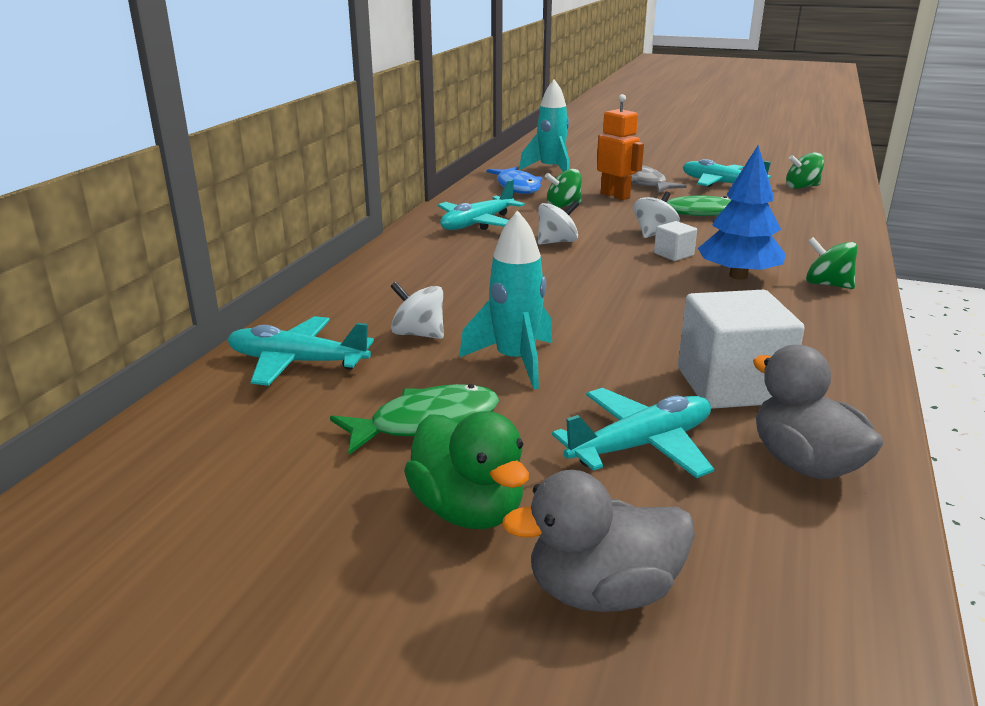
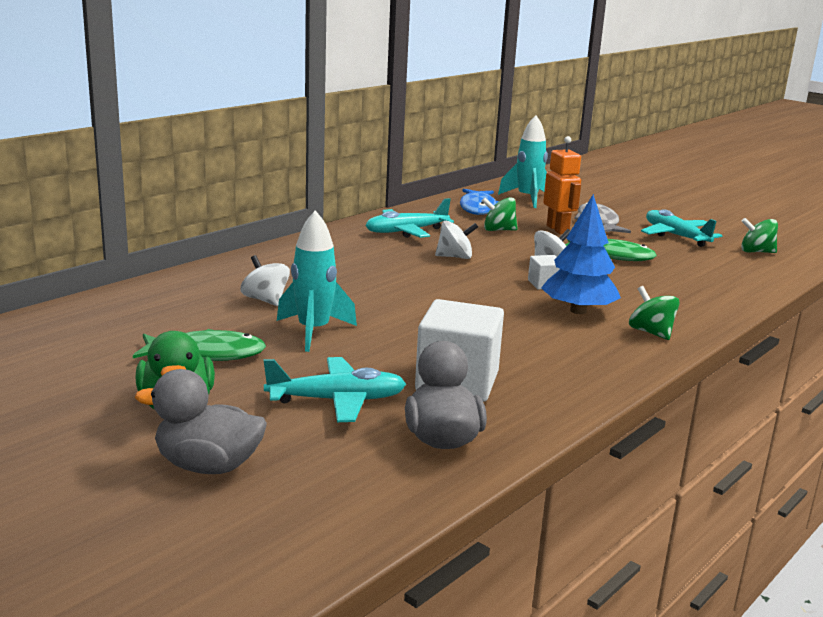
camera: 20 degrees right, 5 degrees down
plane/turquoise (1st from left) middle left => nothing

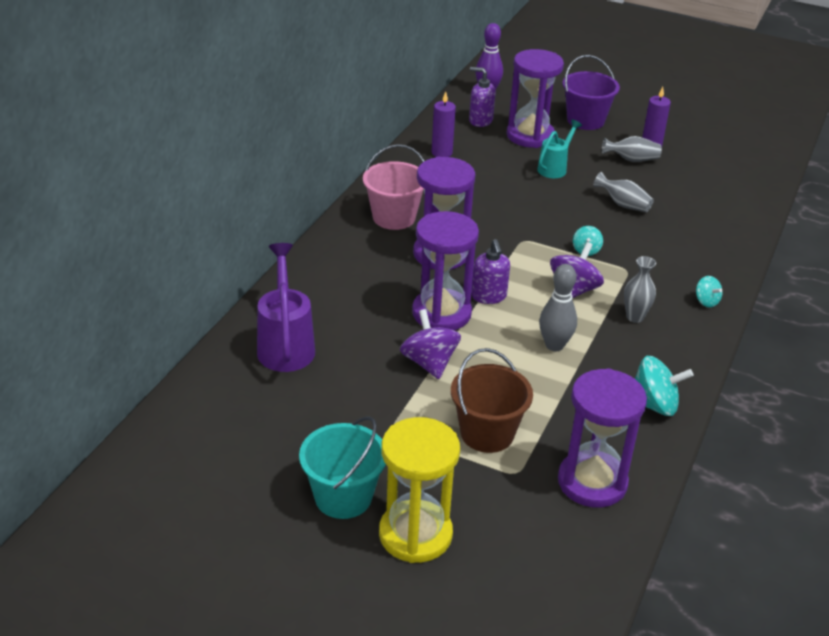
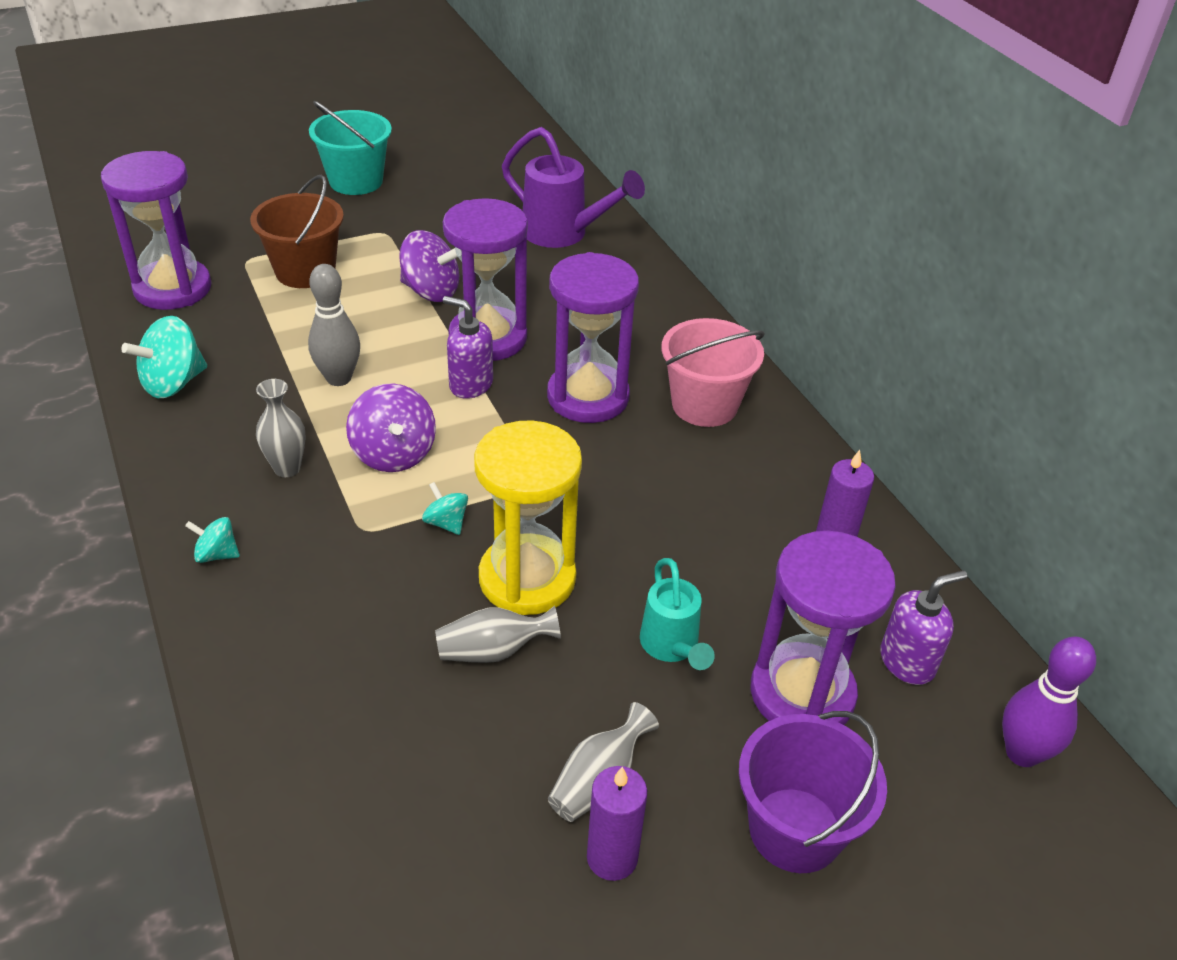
camera: 130 degrees right, 5 degrees up
sand timer/golden bottom centre => sand timer/golden centre, moved

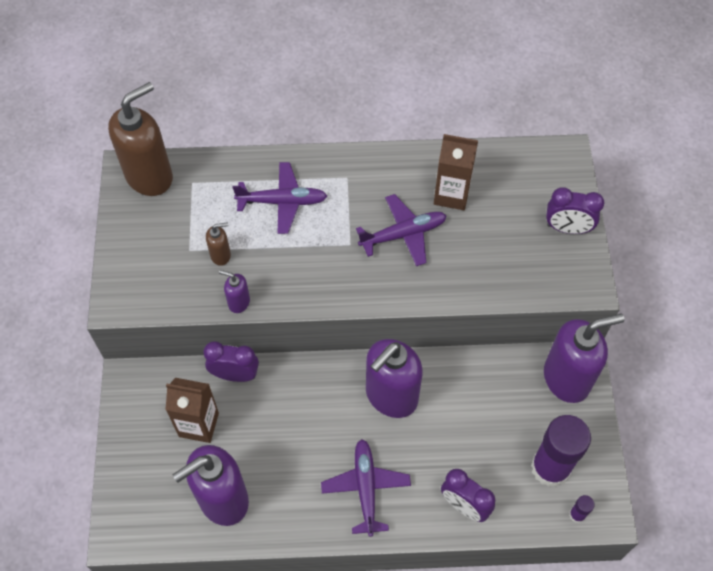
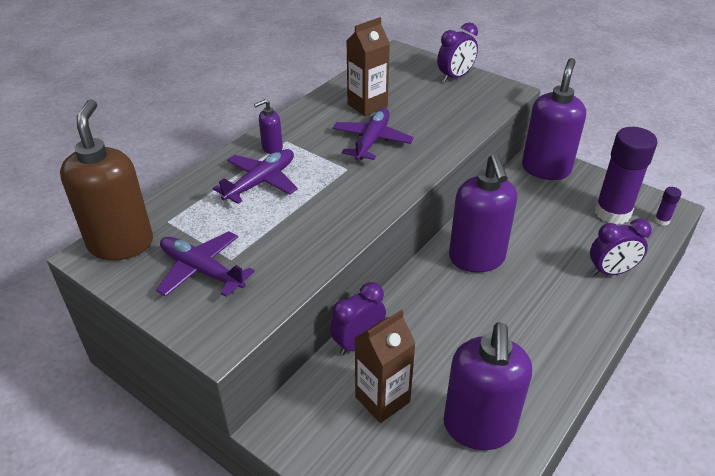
camera: 50 degrees left, 20 degrees down
pump bottle/brown (2nd from left) middle left => nothing
pump bottle/purple (2nd from left in the first image) middle left => pump bottle/purple (1st from left) top centre, moved
plane/purple (2nd from left in the first image) bottom centre => plane/purple (1st from left) middle left, moved

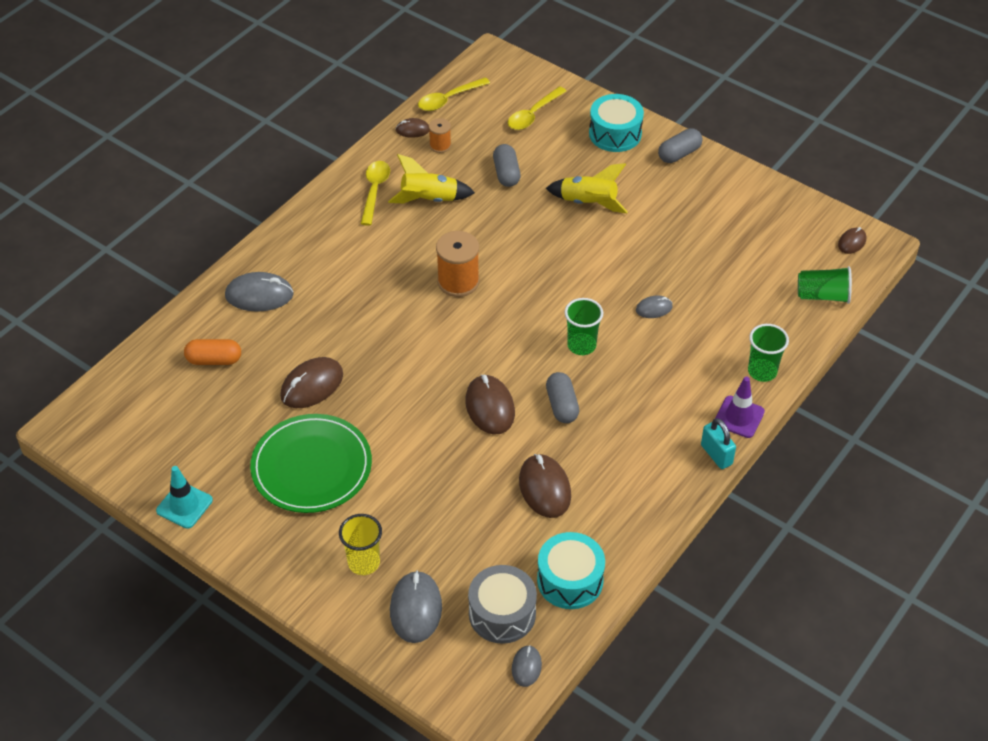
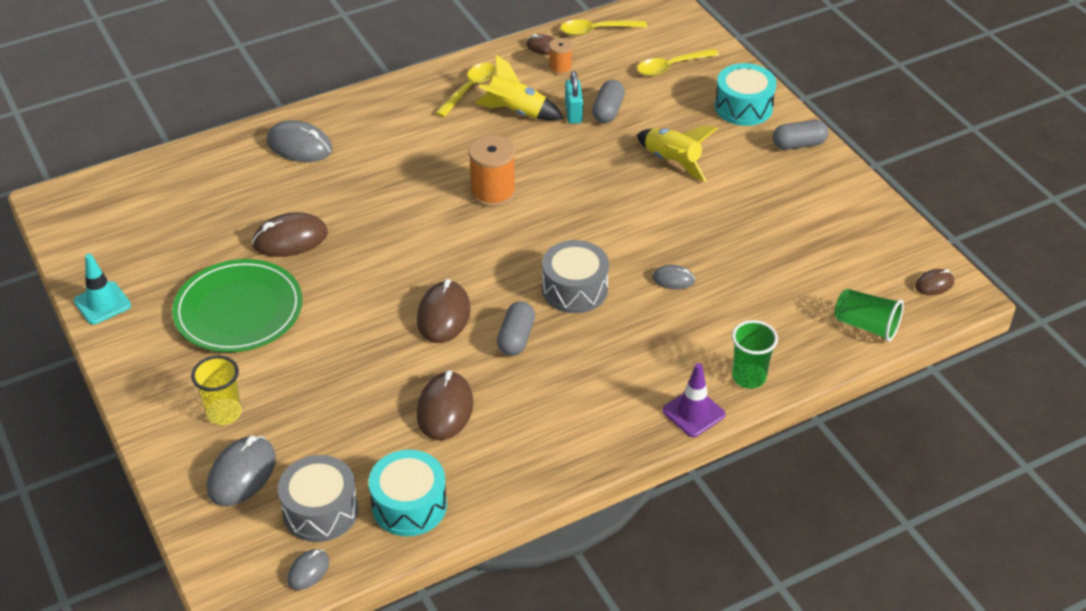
camera: 25 degrees right, 5 degrees down
beaker/emerald (1st from left) centre => toy drum/gray (2nd from left) centre
capsule/bright orange middle left => nothing
small lock/turquoise middle right => small lock/turquoise top centre, moved

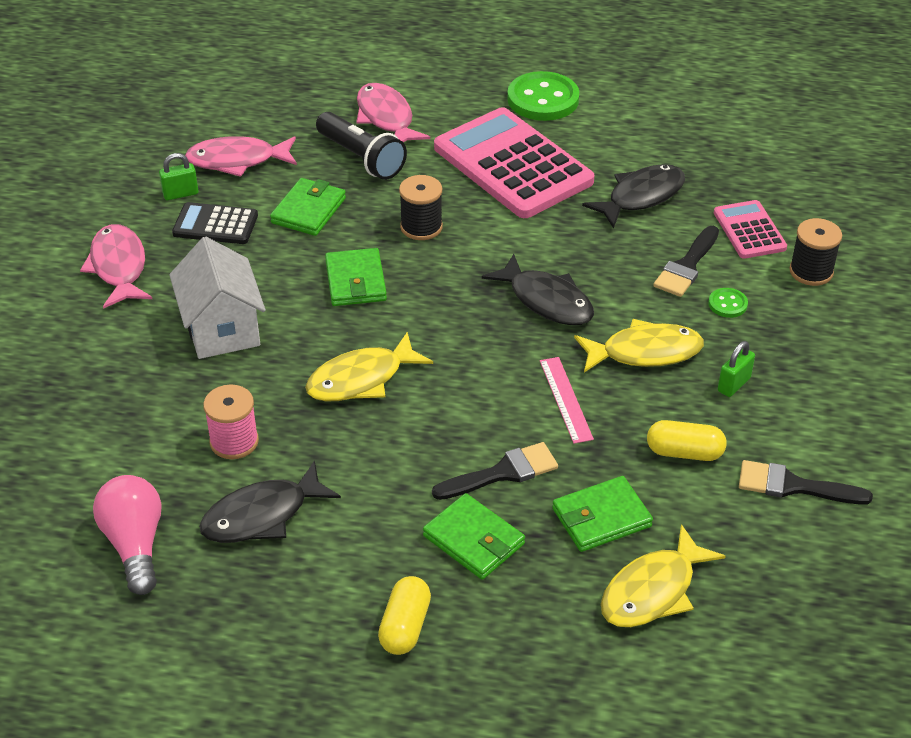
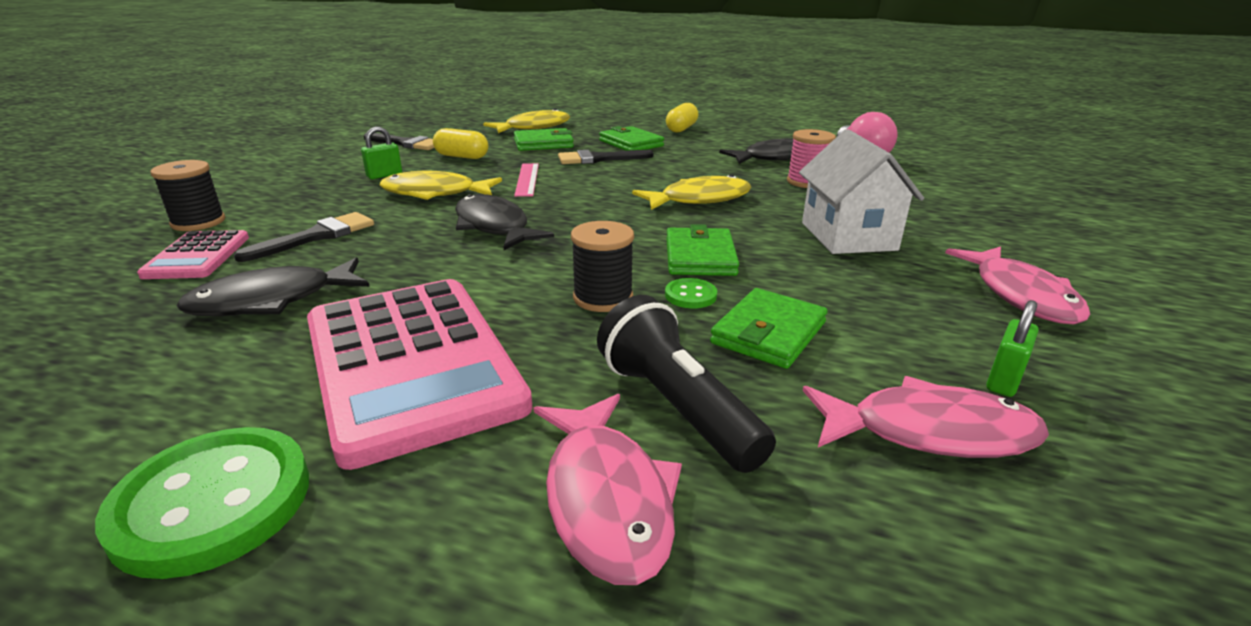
camera: 170 degrees left, 15 degrees down
small lock/emerald (1st from left in the first image) top left => small lock/emerald (2nd from left) middle right, 45 degrees counterclockwise
calculator/jet-black top left => nothing
shirt button/emerald (2nd from left) middle right => shirt button/emerald (2nd from left) centre, moved

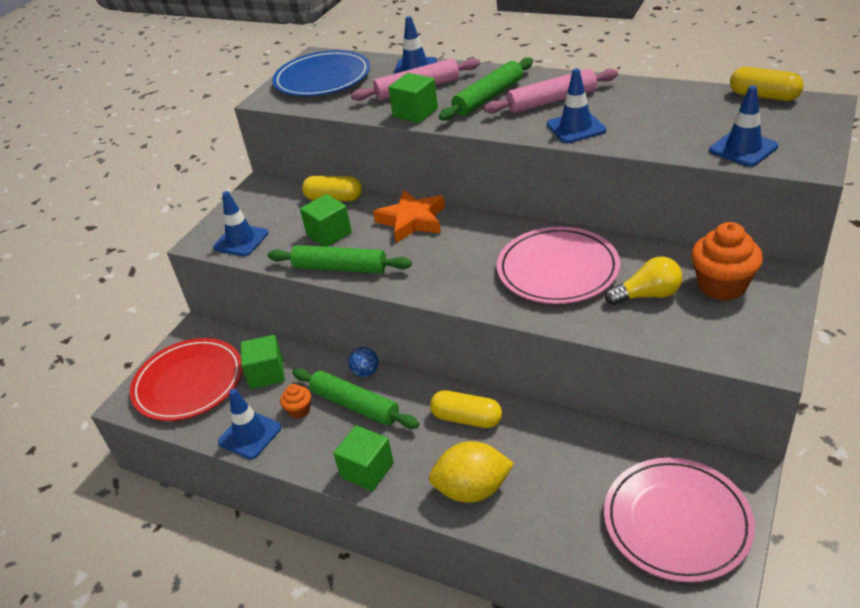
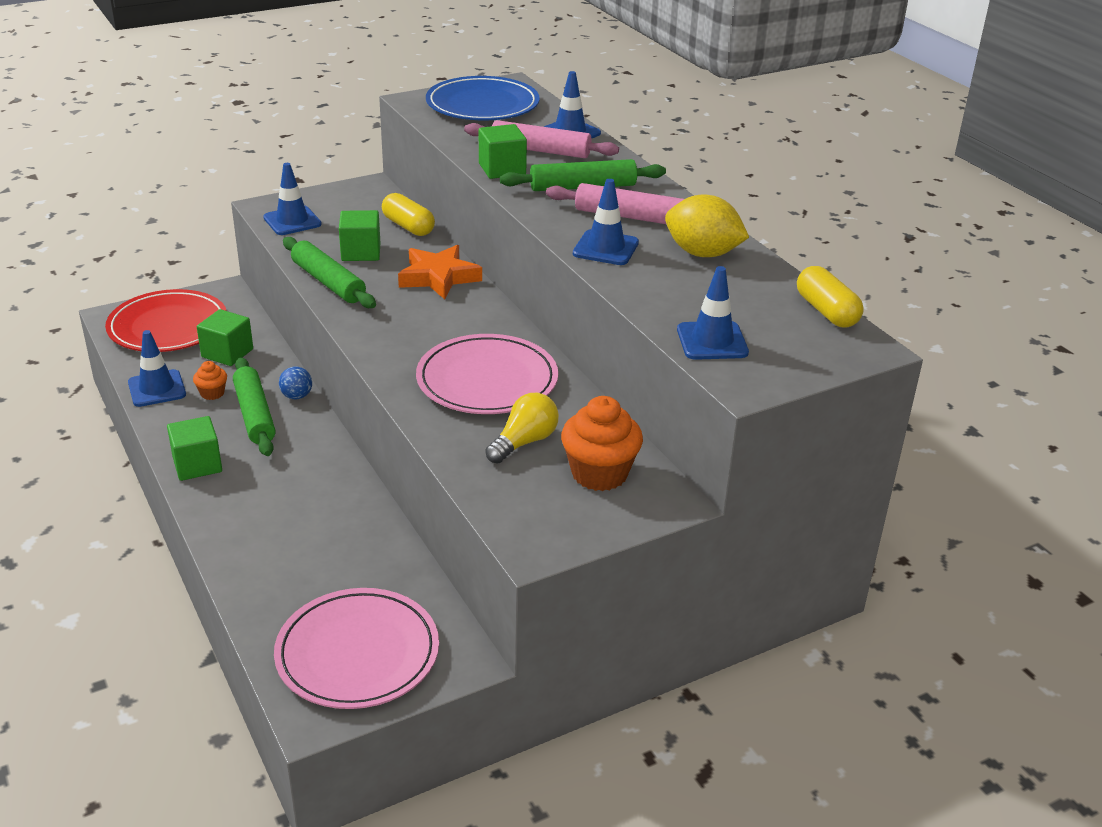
camera: 30 degrees right, 5 degrees down
light bulb/golden middle right => light bulb/golden centre, 75 degrees counterclockwise
capsule/golden (2nd from left) bottom centre => nothing
lemon/golden bottom centre => lemon/golden top centre, moved

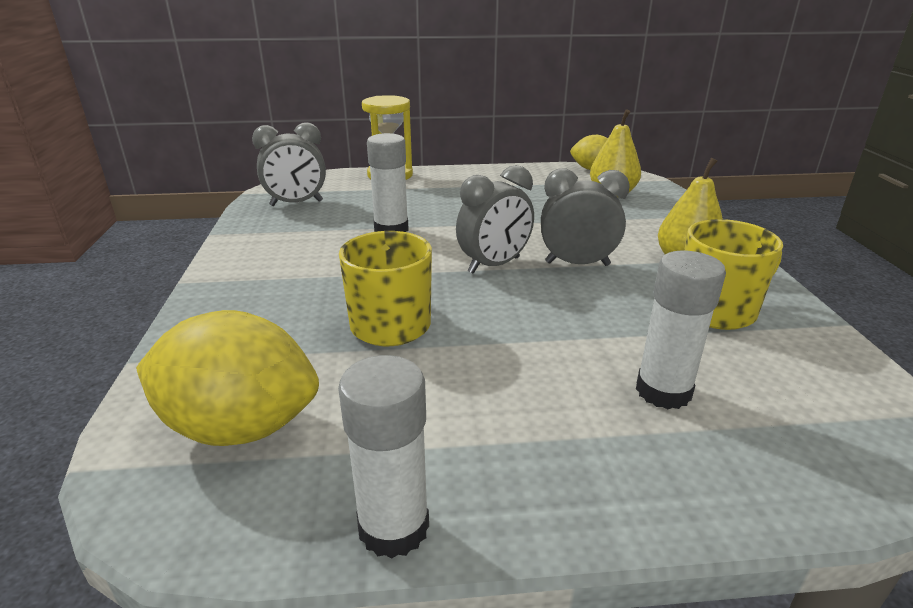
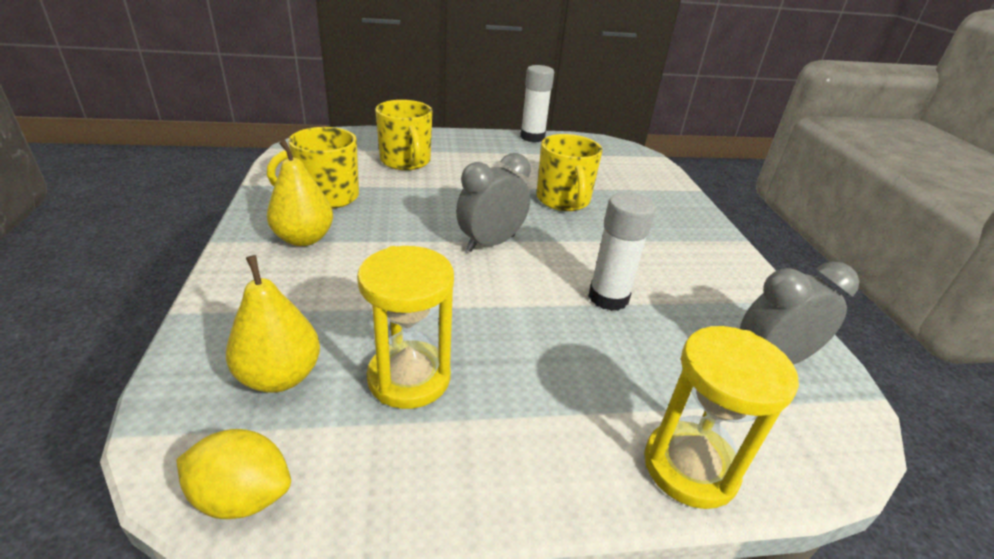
camera: 175 degrees right, 5 degrees up
alarm clock/gray (3rd from left) centre => nothing
stick of glue/snow-white (3rd from left) middle right => coffee mug/golden (2nd from left) top centre
lemon/golden (1st from left) middle left => nothing
nothing => sand timer/golden (1st from left) centre

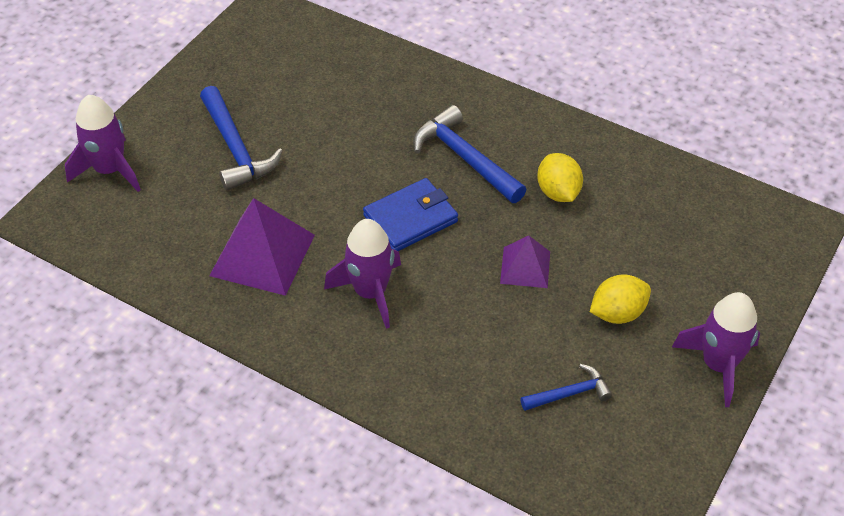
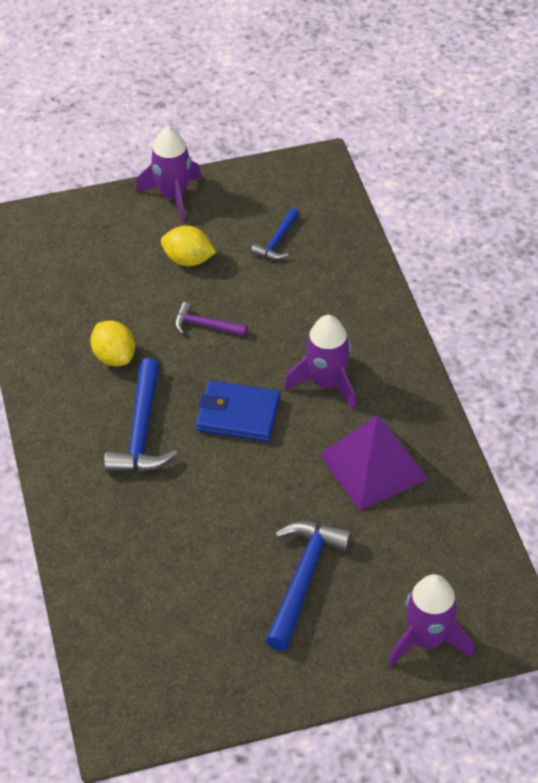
camera: 135 degrees left, 0 degrees up
lemon/golden (1st from left) centre => lemon/golden (1st from left) middle left, 60 degrees counterclockwise
solid pyramid/purple (2nd from left) centre => hammer/purple centre
hammer/royal blue (3rd from left in the first image) bottom right => hammer/royal blue (2nd from left) top centre, 90 degrees counterclockwise

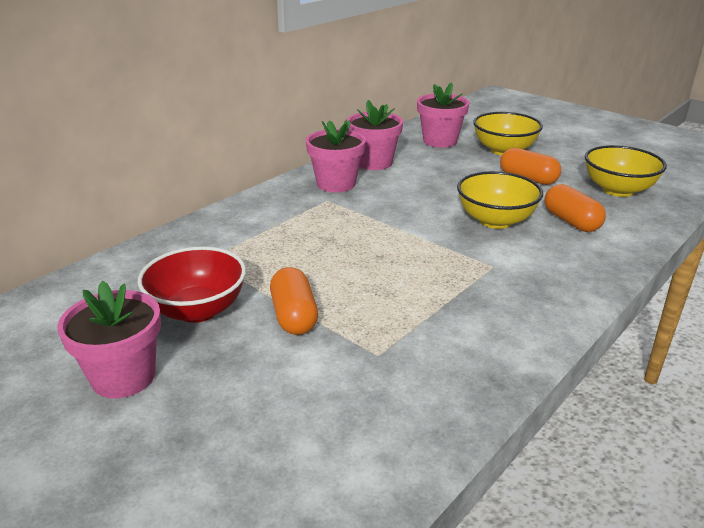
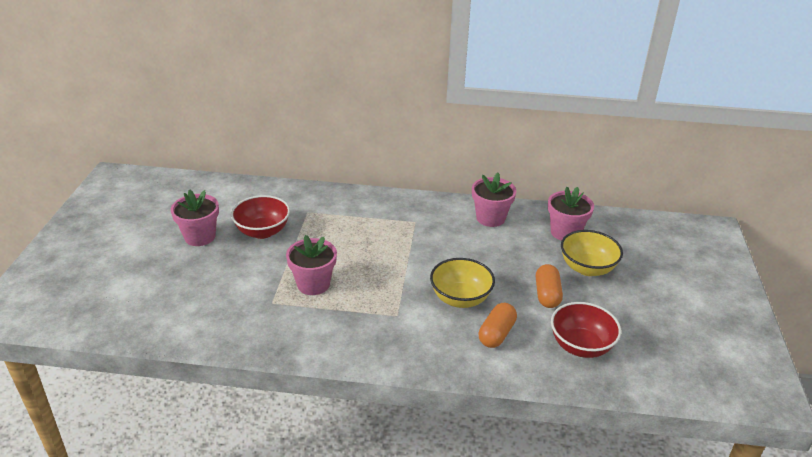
camera: 55 degrees right, 5 degrees up
plant pot/rose-pink (2nd from left) top centre => plant pot/rose-pink (2nd from left) centre, moved
deep dish/golden (3rd from left) top right => deep dish/crimson (2nd from left) bottom right
capsule/bright orange (1st from left) centre => nothing

